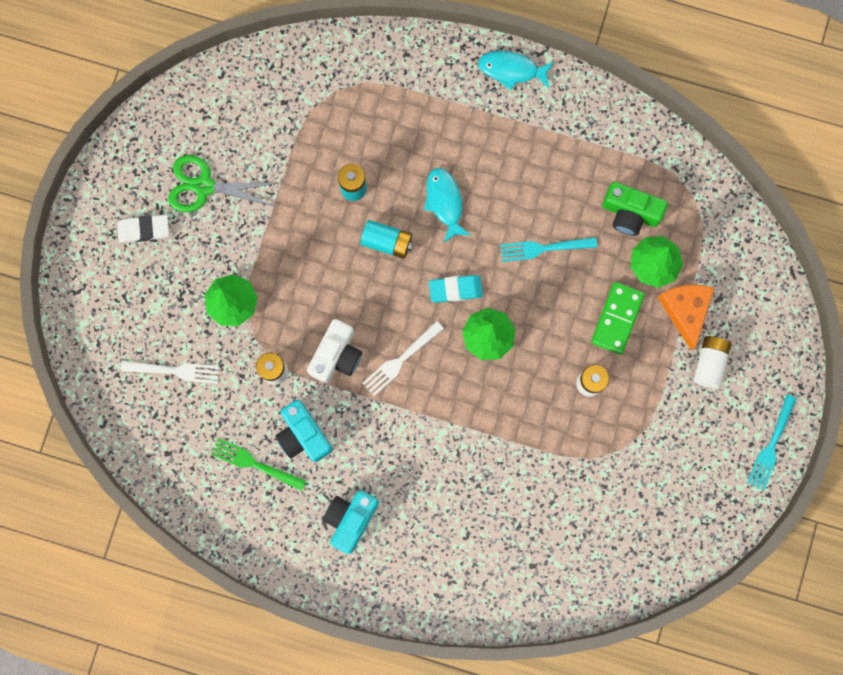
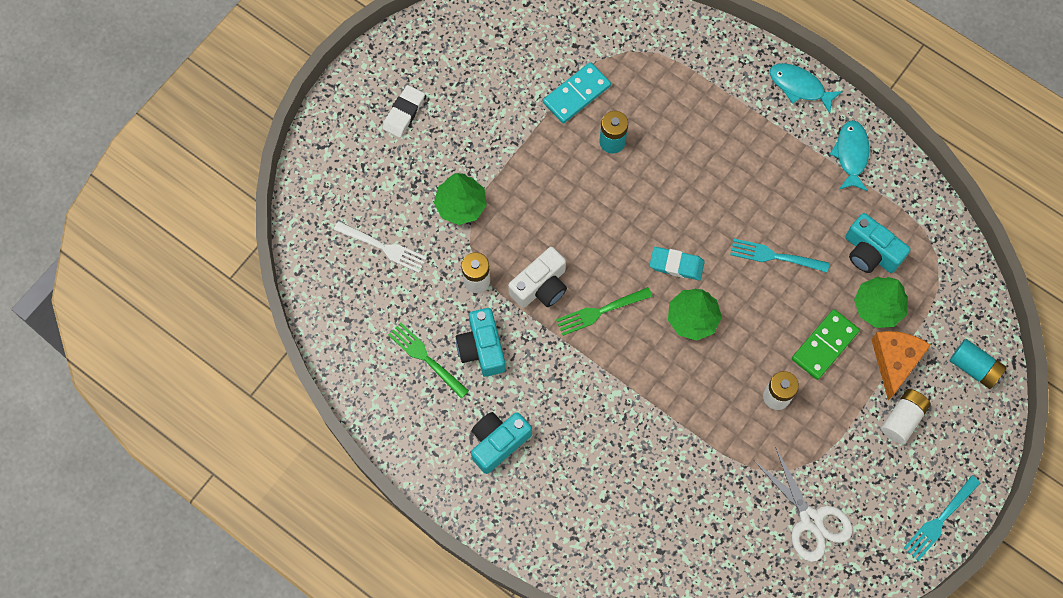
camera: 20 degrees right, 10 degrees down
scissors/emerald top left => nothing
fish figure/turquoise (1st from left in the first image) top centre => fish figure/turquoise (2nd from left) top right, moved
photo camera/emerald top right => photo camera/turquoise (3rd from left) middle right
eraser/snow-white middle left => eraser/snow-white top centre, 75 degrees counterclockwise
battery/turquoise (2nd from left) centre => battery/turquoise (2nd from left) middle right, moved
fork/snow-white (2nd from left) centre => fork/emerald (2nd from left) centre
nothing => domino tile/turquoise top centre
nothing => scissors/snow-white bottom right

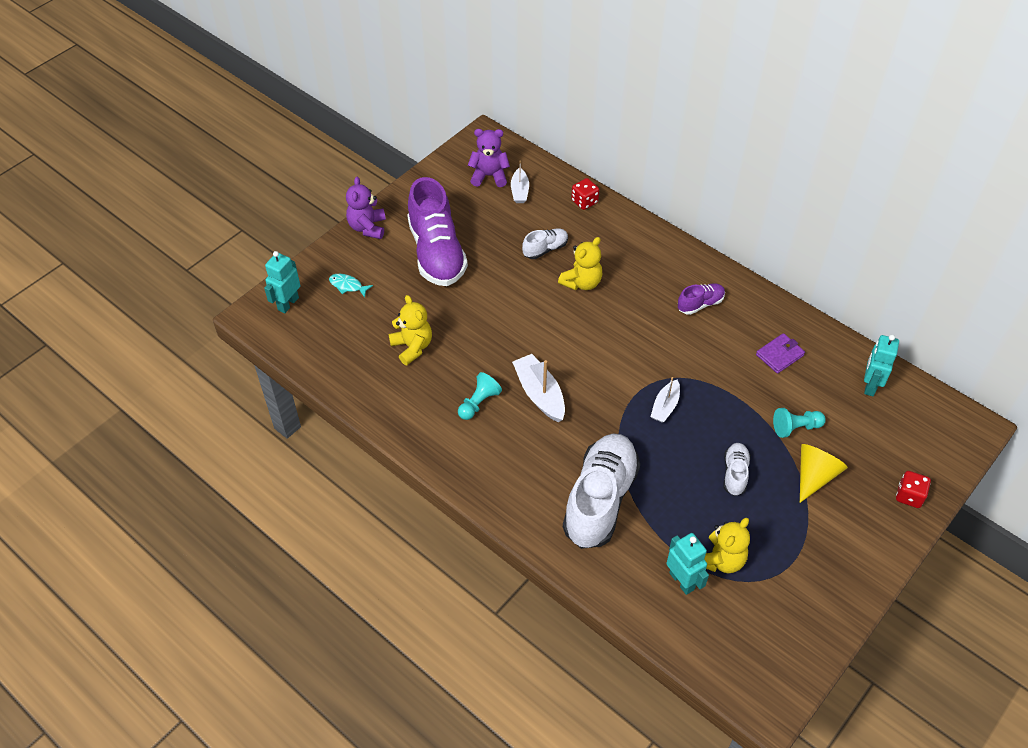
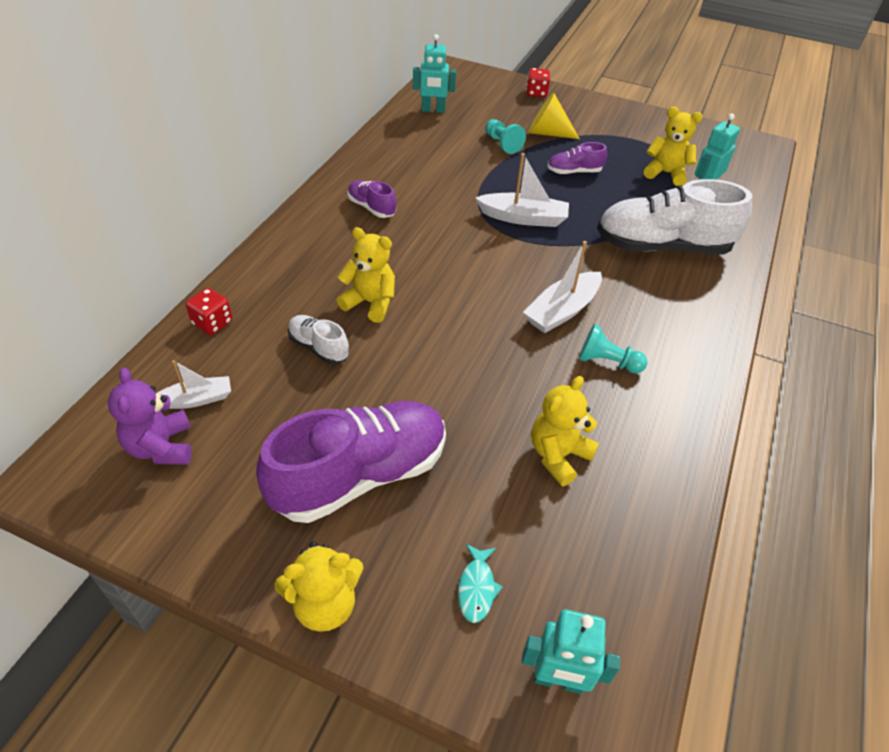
camera: 110 degrees left, 5 degrees down
teddy/purple (1st from left) top centre => teddy/golden (1st from left) bottom centre
wallet/purple middle right => nothing
boat/snow-white (3rd from left in the first image) centre => boat/snow-white (2nd from left) top centre, x1.58
shoe/snow-white (3rd from left) middle right => shoe/purple (3rd from left) top centre

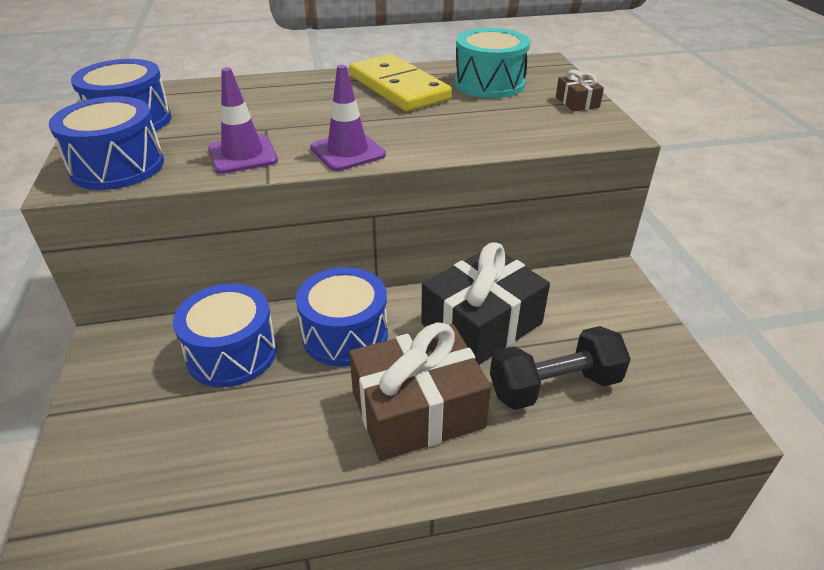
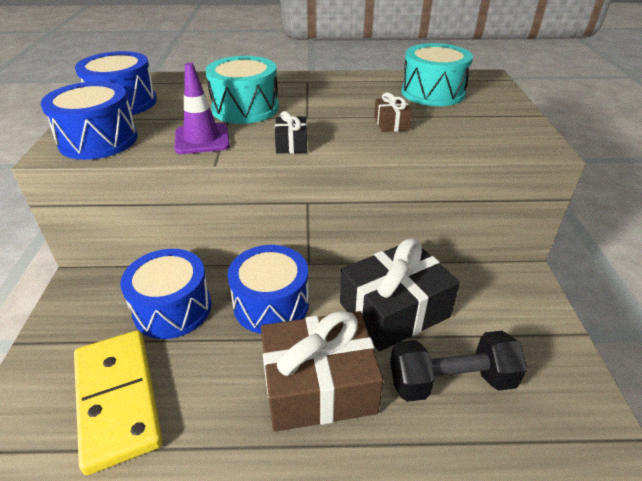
camera: 10 degrees right, 0 degrees up
domino tile/golden top centre => domino tile/golden bottom left, moved
traffic cone/purple (2nd from left) top centre => wrapped gift/jet-black (1st from left) top centre
wrapped gift/brown (2nd from left) top right => wrapped gift/brown (2nd from left) top centre, moved
nothing => toy drum/turquoise (1st from left) top centre

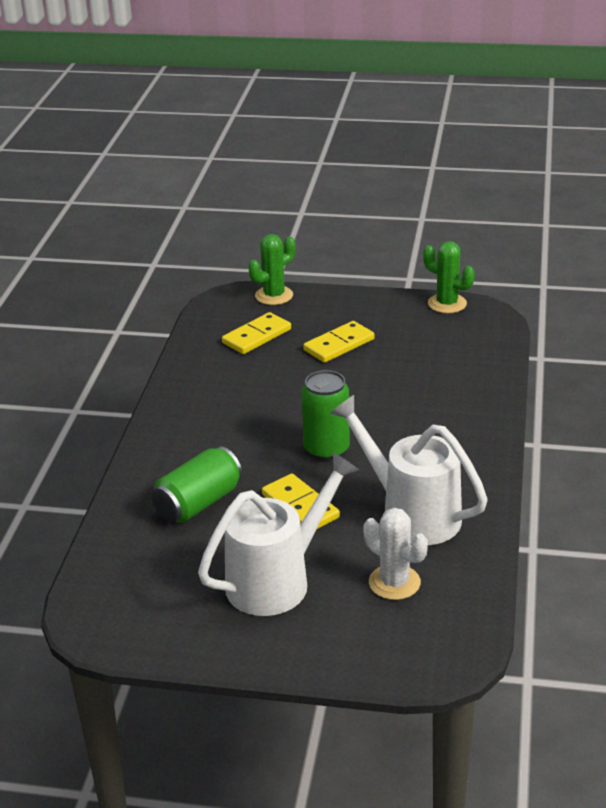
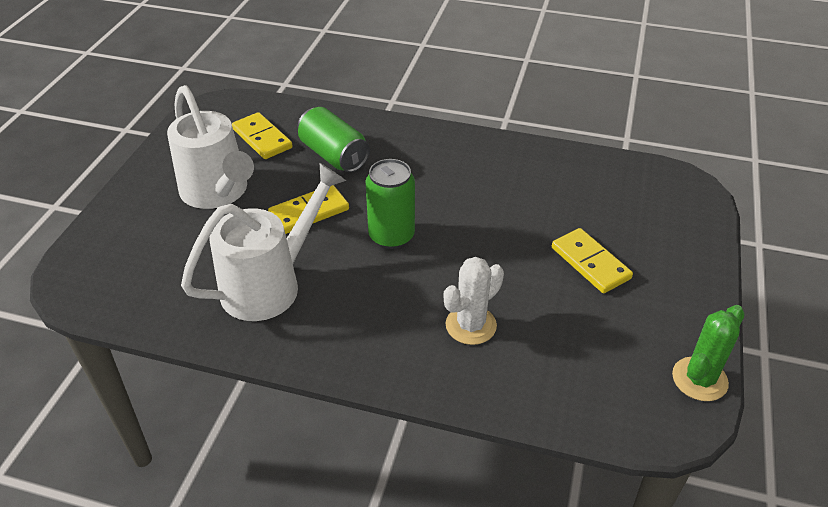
camera: 95 degrees right, 10 degrees up
prickly plant/emerald (1st from left) top centre => nothing
domino tile/golden (1st from left) centre => domino tile/golden (1st from left) top left, moved
prickly plant/snow-white bottom centre => prickly plant/snow-white centre, moved

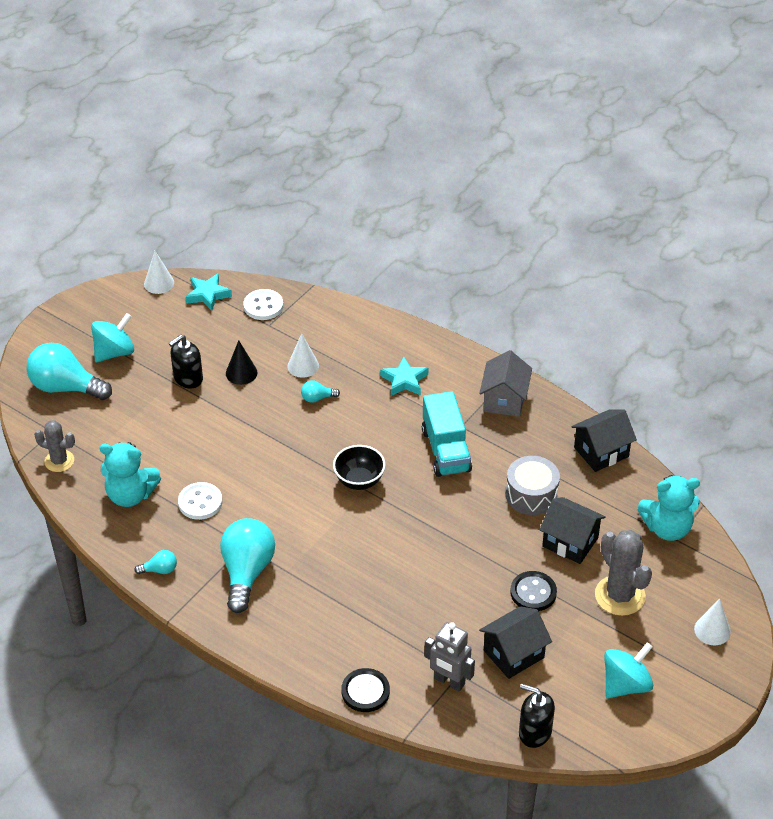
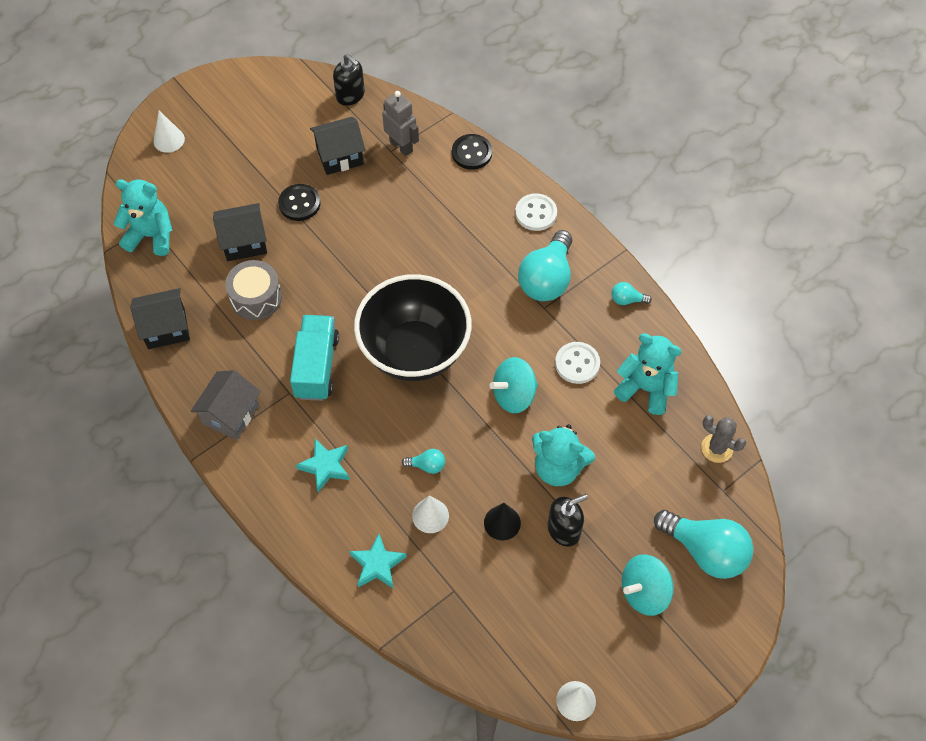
camera: 165 degrees left, 15 degrees up
star/turquoise (1st from left in the first image) middle left => star/turquoise (2nd from left) bottom centre, moved
shirt button/snow-white (2nd from left in the first image) centre => shirt button/snow-white (1st from left) top centre, moved
deep dish/jet-black centre, x2.13
cottage/jet-black (2nd from left) middle right => cottage/jet-black (2nd from left) top left, 60 degrees counterclockwise
prickly plant/gray (2nd from left) bottom right => nothing
spinning top/turquoise (2nd from left in the first image) bottom right => spinning top/turquoise (1st from left) centre, moved
nothing => teddy/turquoise (2nd from left) centre

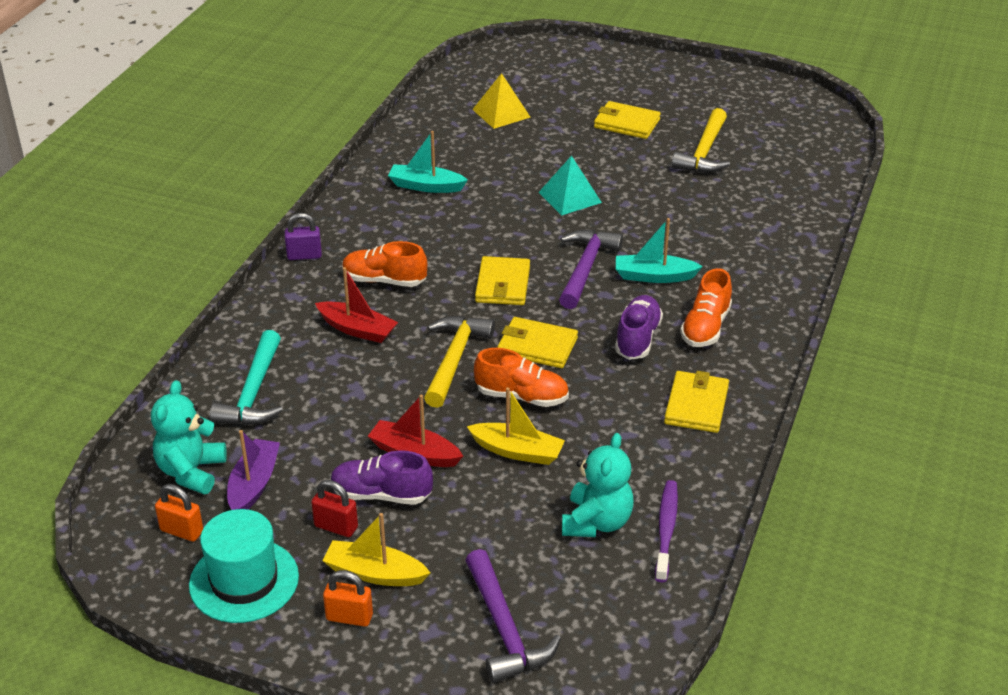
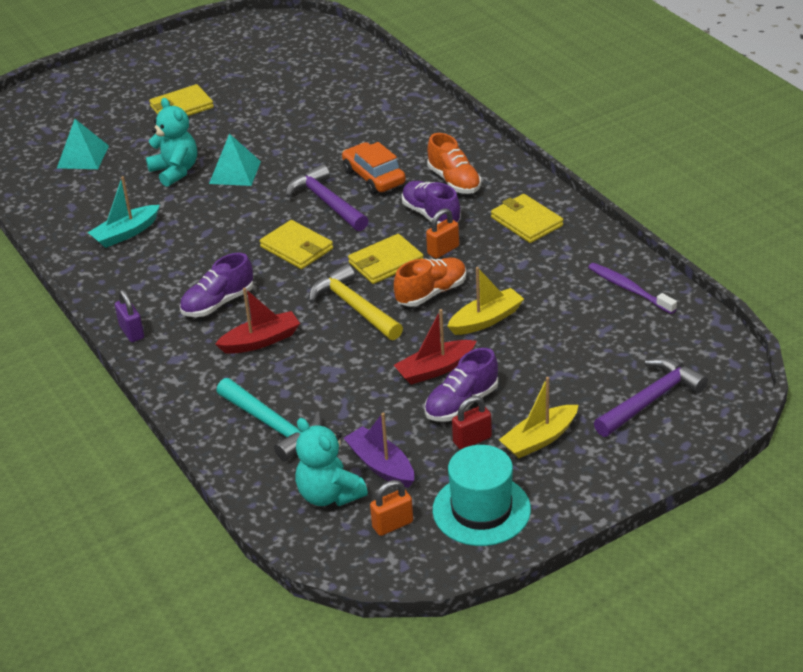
camera: 50 degrees left, 0 degrees up
solid pyramid/golden top centre => solid pyramid/turquoise (1st from left) top left
hammer/golden (2nd from left) top right => nothing
small lock/purple middle left, 60 degrees counterclockwise
boat/turquoise (2nd from left) centre => car/bright orange top centre
shoe/bright orange (1st from left) centre => shoe/purple (1st from left) middle left
teddy/turquoise (2nd from left in the first image) bottom centre => teddy/turquoise (1st from left) top left, moved
hammer/purple (1st from left in the first image) bottom centre => hammer/purple (2nd from left) middle right, 60 degrees counterclockwise
small lock/bright orange (2nd from left) bottom centre => small lock/bright orange (2nd from left) centre, moved

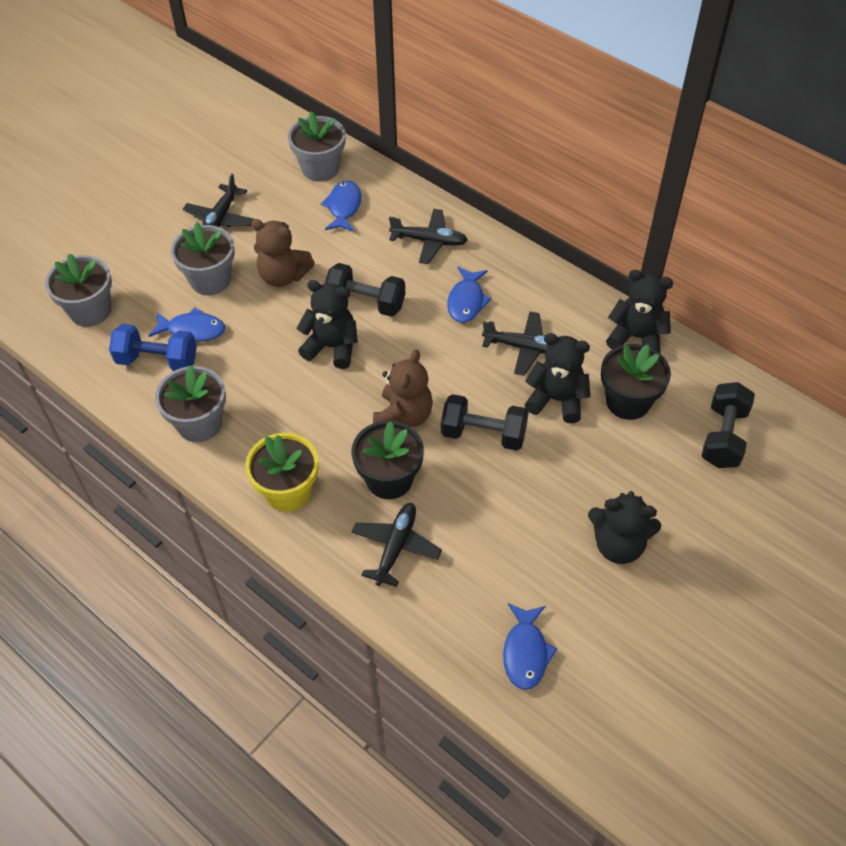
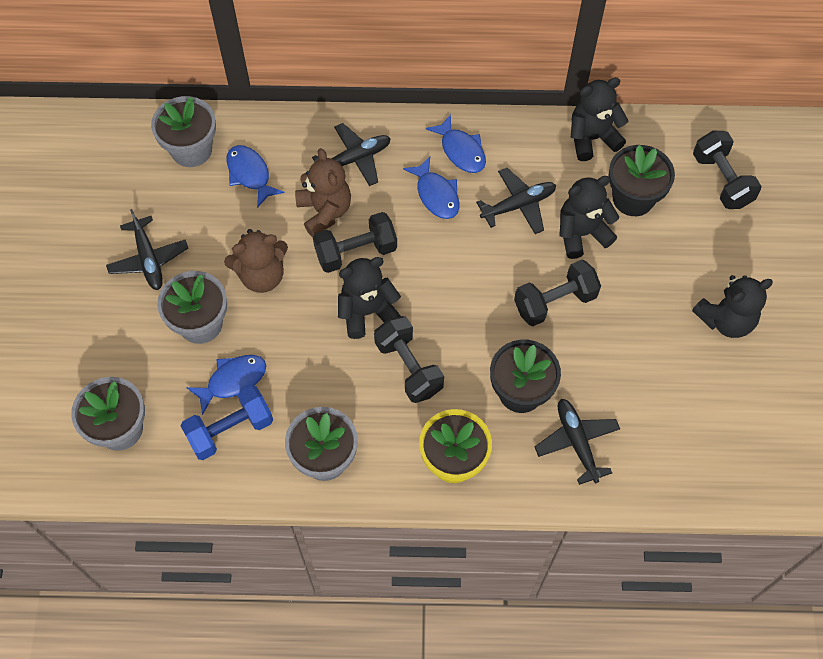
camera: 40 degrees left, 10 degrees up
teddy/brown (2nd from left) centre => teddy/brown (2nd from left) top centre, moved
fish figure/royal blue (4th from left) bottom centre => fish figure/royal blue (4th from left) top centre, moved
nothing => free weight/jet-black (2nd from left) centre

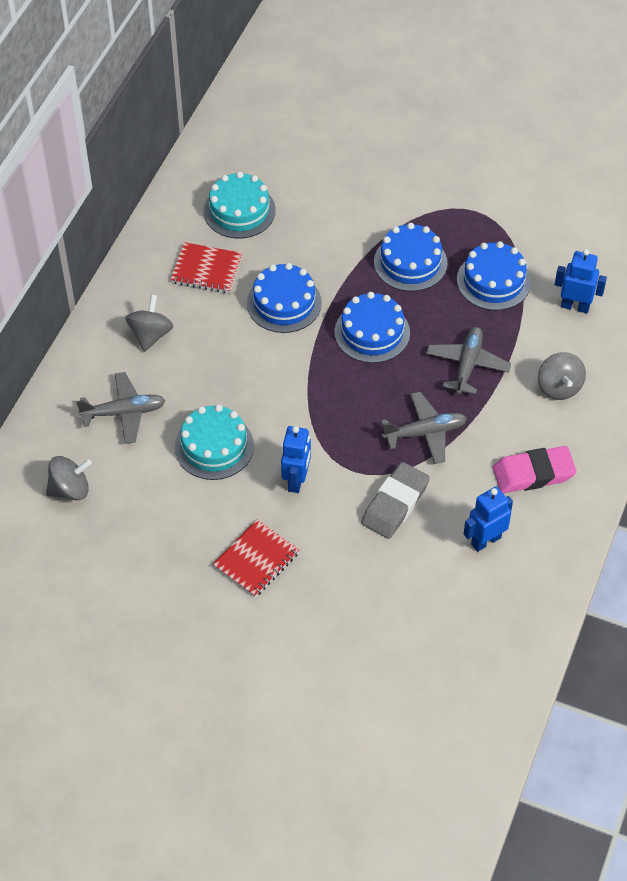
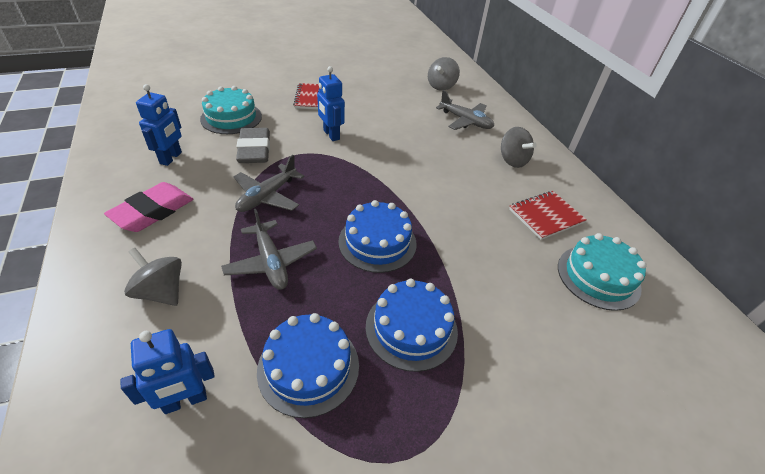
camera: 135 degrees right, 10 degrees down
gateau/royal blue (1st from left) centre => nothing
plane/gray (1st from left in the first image) middle left => plane/gray (3rd from left) top centre, 90 degrees counterclockwise
gateau/turquoise (1st from left) centre => gateau/turquoise (1st from left) top left, moved

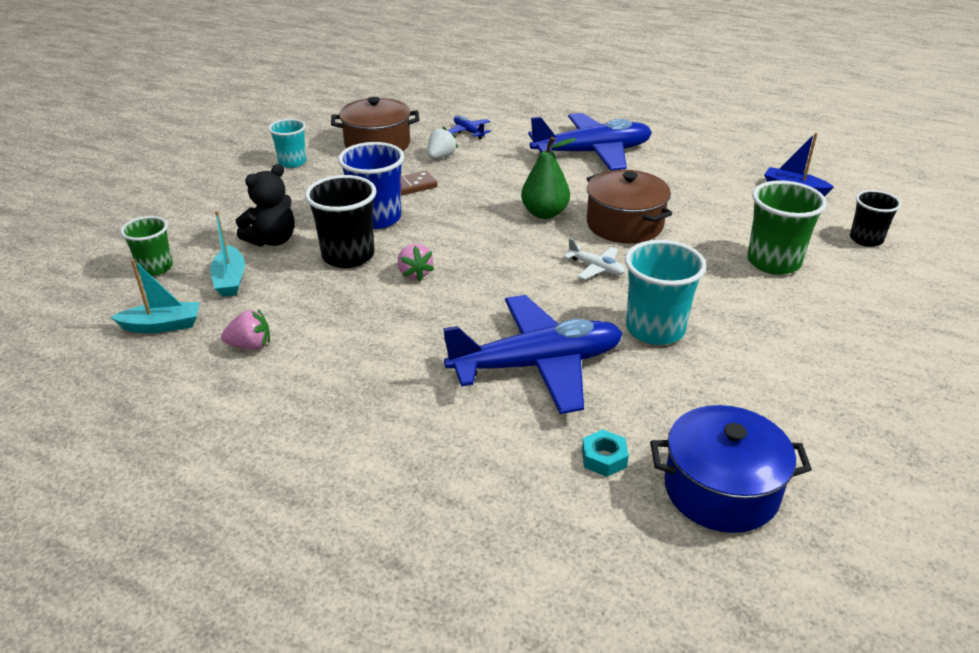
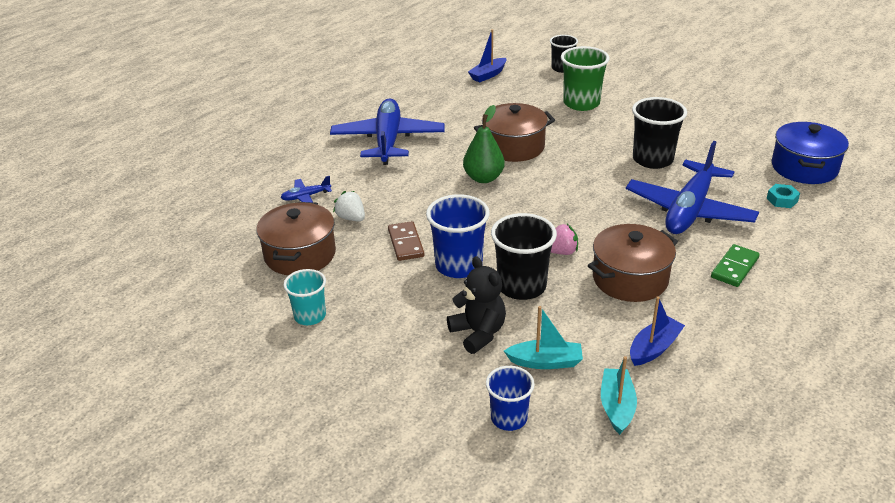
camera: 75 degrees left, 0 degrees up
beaker/emerald (1st from left) middle left => beaker/royal blue (2nd from left) bottom centre
plane/snow-white centre => nothing
beaker/turquoise (2nd from left) middle right => beaker/jet-black (3rd from left) top right
plane/royal blue (2nd from left in the first image) centre => plane/royal blue (3rd from left) middle right, 150 degrees counterclockwise
berry/rose-pink (1st from left) middle left => boat/royal blue (2nd from left) middle right
nothing => pot/brown (3rd from left) middle right
nothing => domino tile/emerald middle right

